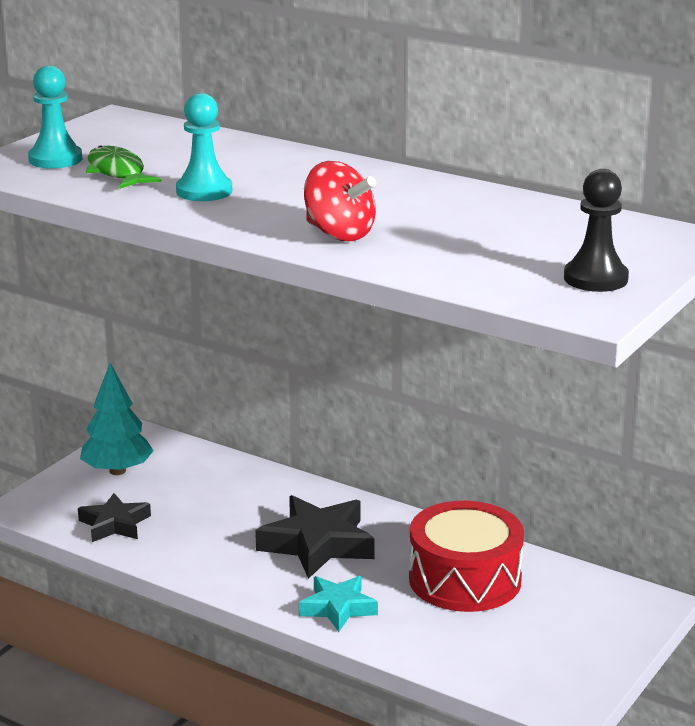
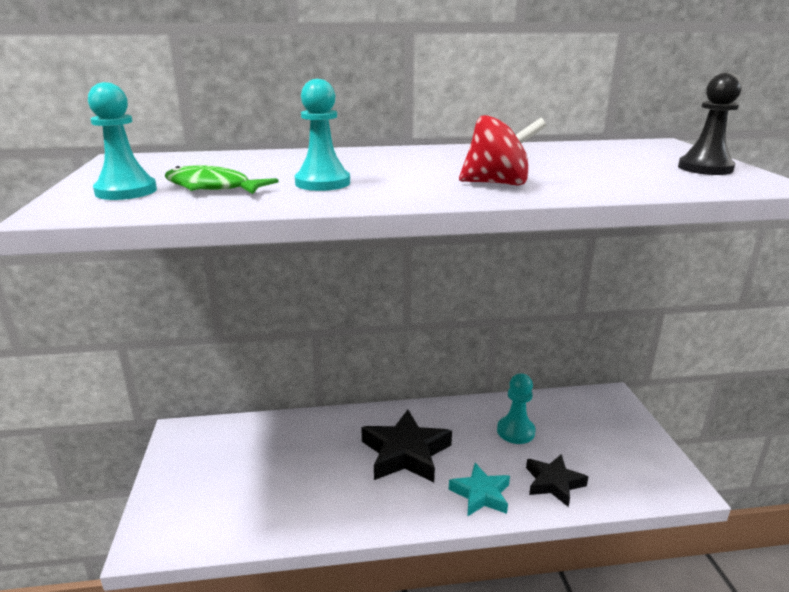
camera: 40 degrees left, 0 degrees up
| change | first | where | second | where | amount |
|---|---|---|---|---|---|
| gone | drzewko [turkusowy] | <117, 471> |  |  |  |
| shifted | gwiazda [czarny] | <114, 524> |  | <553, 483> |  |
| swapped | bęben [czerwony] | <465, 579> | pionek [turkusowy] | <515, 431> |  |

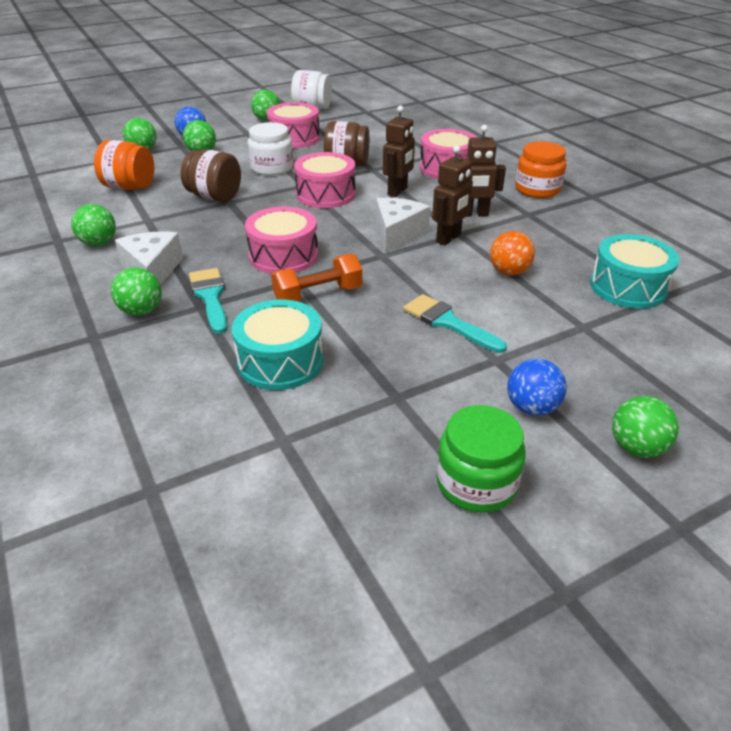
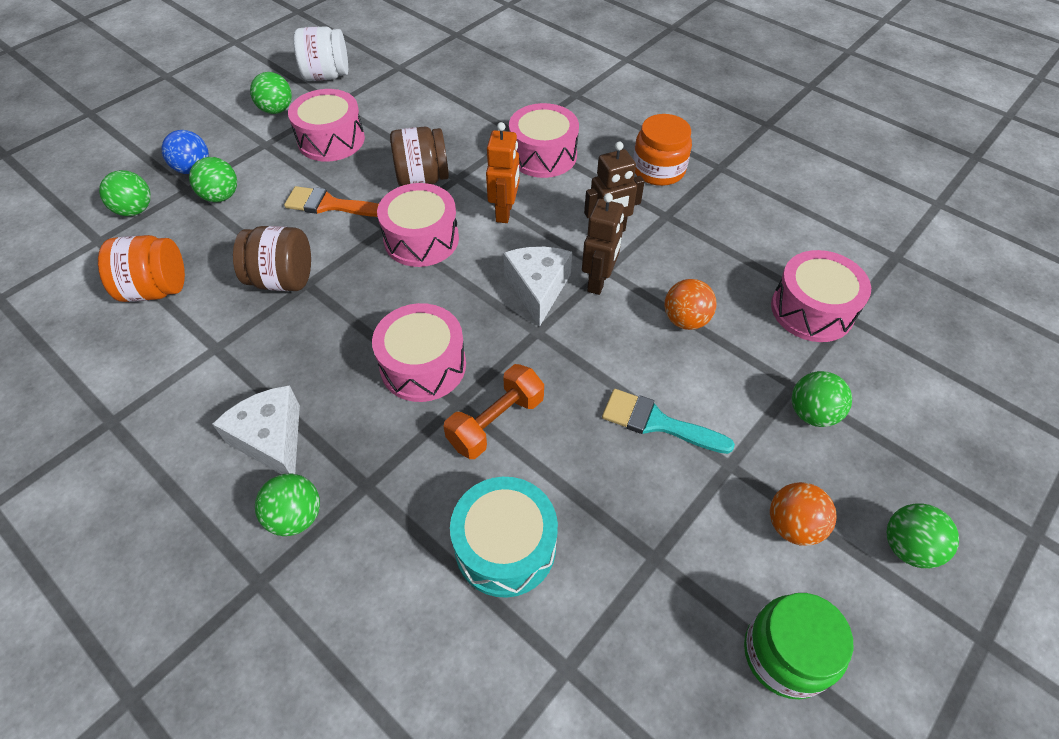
camera: 20 degrees left, 15 degrees up
| change | first | where | second | where | amount |
|---|---|---|---|---|---|
| gone | pędzel [turkusowy] | <210, 297> |  |  |  |
| shifted | piłka [zielony] | <99, 243> |  | <812, 413> |  |
| swapped | słoik [biały] | <272, 168> | pędzel [pomarańczowy] | <330, 205> |  |
| repainted | robot [brązowy] | <397, 191> | robot [pomarańczowy] | <505, 212> |  |
| repainted | piłka [niebieski] | <531, 408> | piłka [pomarańczowy] | <793, 525> |  |
| repainted | bęben [turkusowy] | <628, 287> | bęben [różowy] | <812, 310> |  |

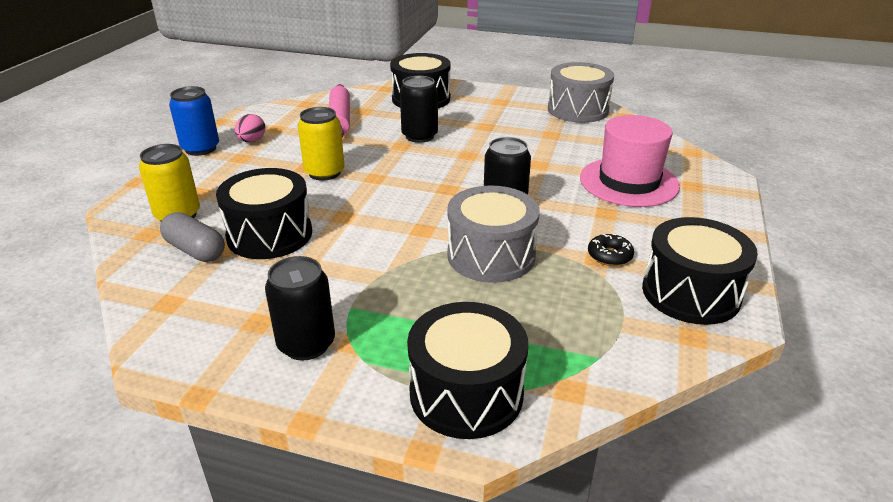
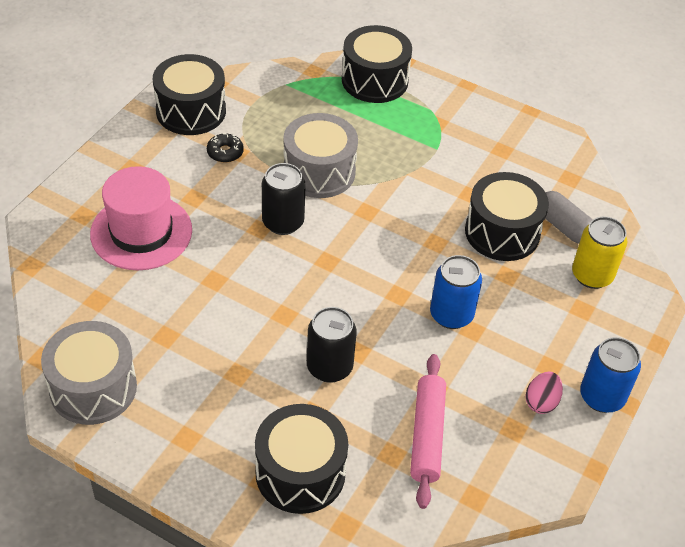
camera: 170 degrees left, 15 degrees up
| change | first | where | second | where | amount |
|---|---|---|---|---|---|
| gone | puszka [czarny] | <306, 344> |  |  |  |
| repainted | puszka [żółty] | <324, 172> | puszka [niebieski] | <451, 315> |  |

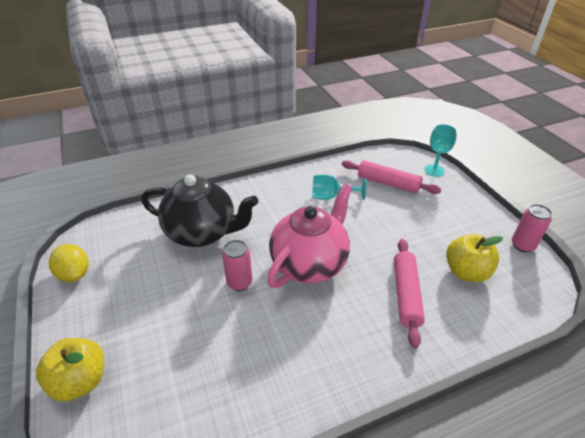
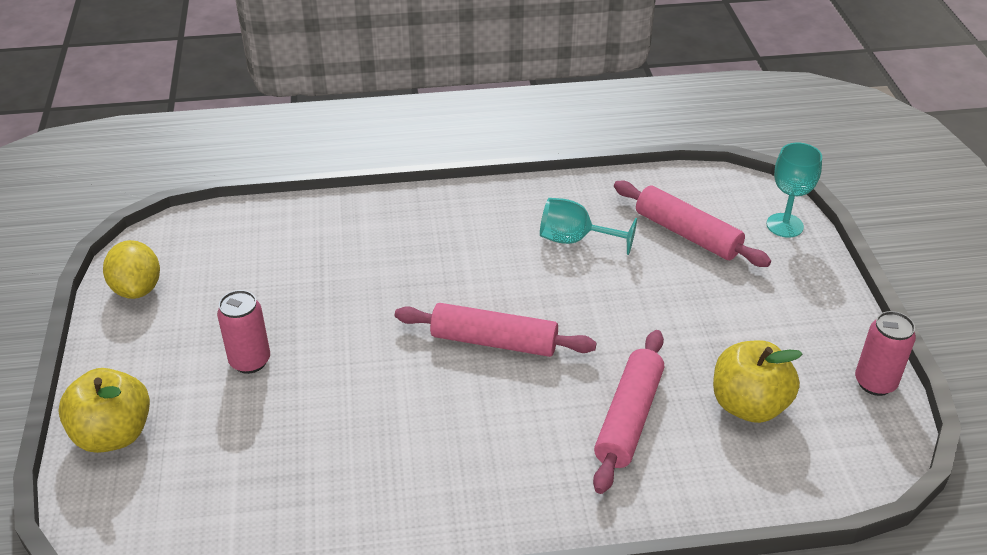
camera: 15 degrees right, 0 degrees up
| change | first | where | second | where | amount |
|---|---|---|---|---|---|
| gone | imbryk [czarny] | <202, 233> |  |  |  |
| shifted | puszka [różowy] | <239, 282> |  | <250, 361> |  |
| swapped | imbryk [różowy] | <310, 263> | wałek do ciasta [różowy] | <494, 341> |  |

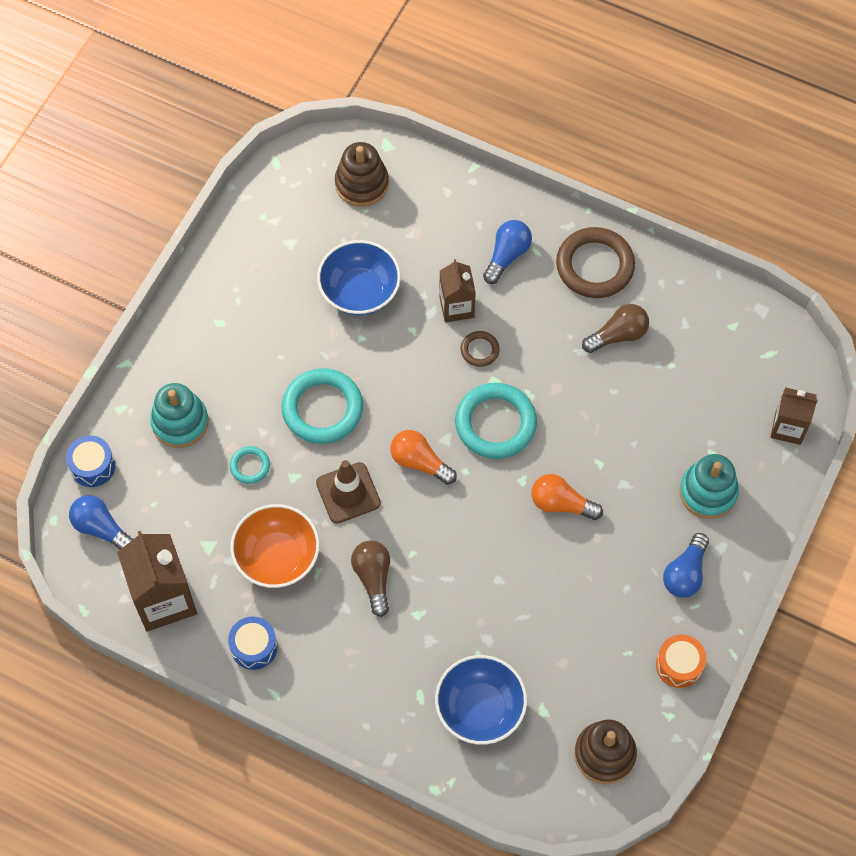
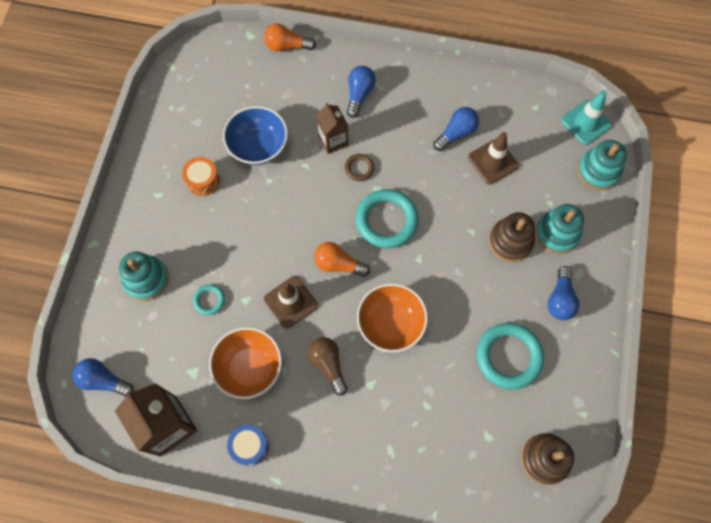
camera: 15 degrees left, 5 degrees up
| change | first | where | second | where | amount |
|---|---|---|---|---|---|
| gone | bęben [niebieski] | <92, 466> |  |  |  |
| gone | miska [niebieski] | <480, 709> |  |  |  |
| gone | pierścień [brązowy] | <595, 266> |  |  |  |
| new |  |  | miska [pomarańczowy] | <391, 323> |  |
| new |  |  | pachołek [brązowy] | <493, 161> |  |
| new |  |  | pachołek [turkusowy] | <585, 122> |  |
| shifted | pierścień [turkusowy] | <322, 409> |  | <508, 356> |  |
| shifted | zabawka nakładanka [brązowy] | <362, 184> |  | <510, 241> |  |
| shifted | żarówka [pomarańczowy] | <561, 504> |  | <287, 46> |  |
| shifted | bęben [pomarańczowy] | <679, 665> |  | <203, 180> |  |
| swapped | karton mleka [brązowy] | <788, 427> | zabawka nakładanka [turkusowy] | <598, 171> |  |
| repainted | żarówka [brązowy] | <618, 335> | żarówka [niebieski] | <456, 133> |  |

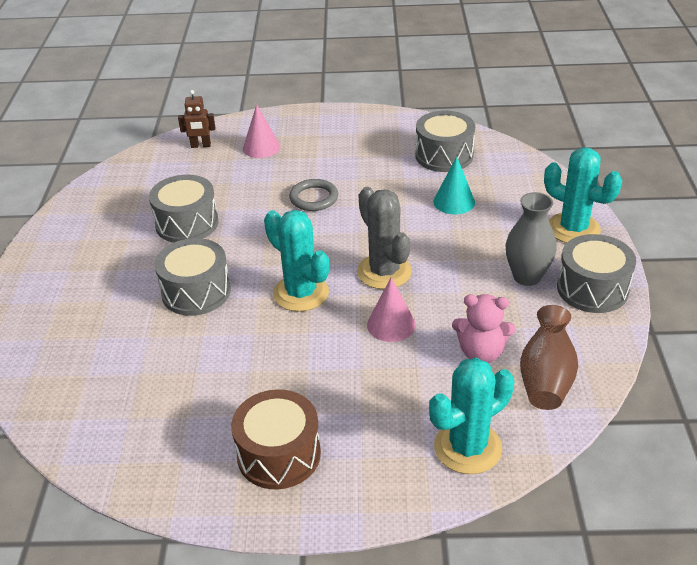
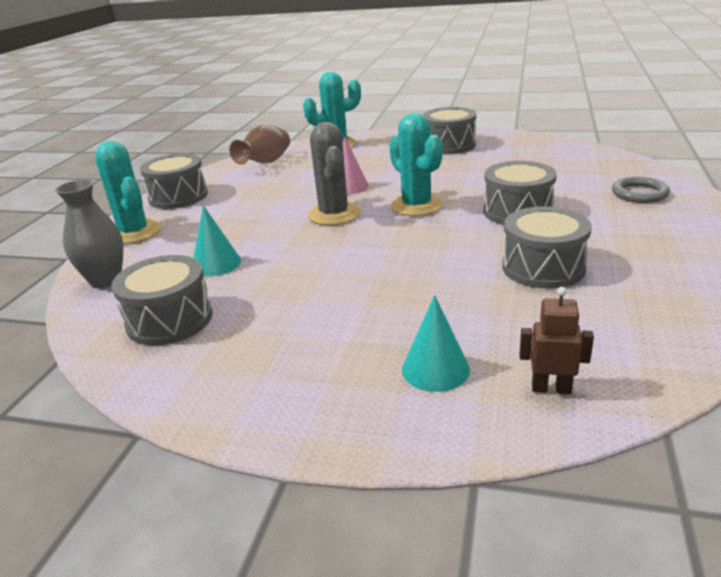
camera: 165 degrees left, 10 degrees down
| change | first | where | second | where | amount |
|---|---|---|---|---|---|
| gone | miś [różowy] | <481, 353> |  |  |  |
| shifted | pierścień [szary] | <314, 198> |  | <639, 193> |  |
| shifted | wazon [szary] | <527, 277> |  | <106, 280> |  |
| repainted | bęben [brązowy] | <279, 454> | bęben [szary] | <449, 145> |  |
| repainted | stożek [różowy] | <261, 147> | stożek [turkusowy] | <435, 369> |  |

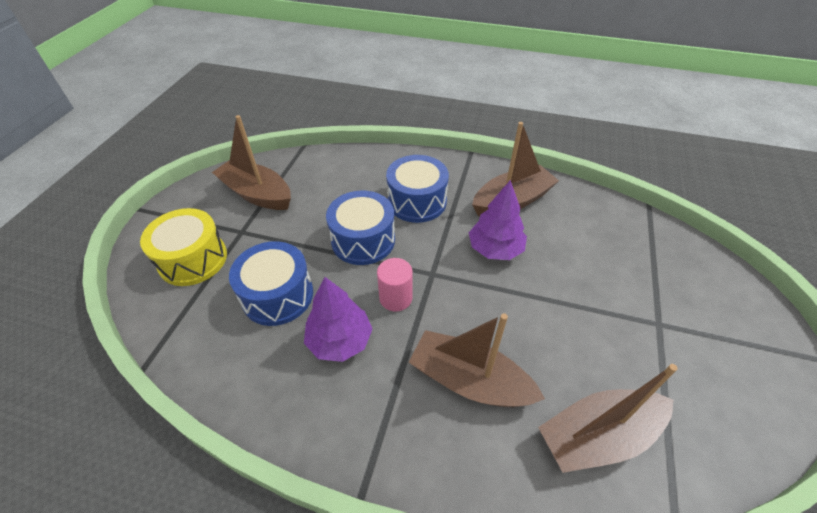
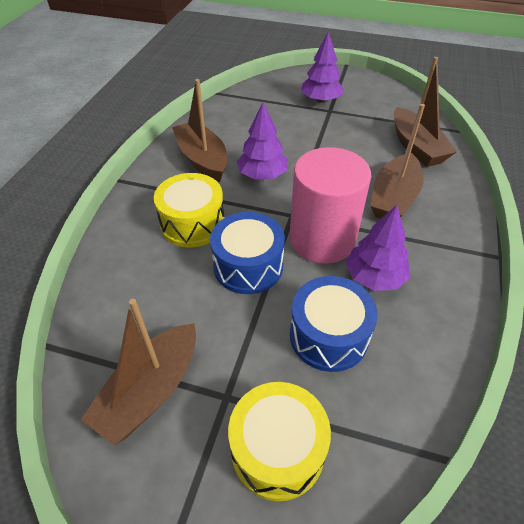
camera: 90 degrees left, 0 degrees up
| change | first | where | second | where | amount |
|---|---|---|---|---|---|
| new |  |  | drzewko [fioletowy] | <321, 100> |  |
| repainted | bęben [niebieski] | <417, 201> | bęben [żółty] | <193, 223> |  |
| scaled | walec [różowy] | <395, 298> |  | <322, 239> | x2.14 |

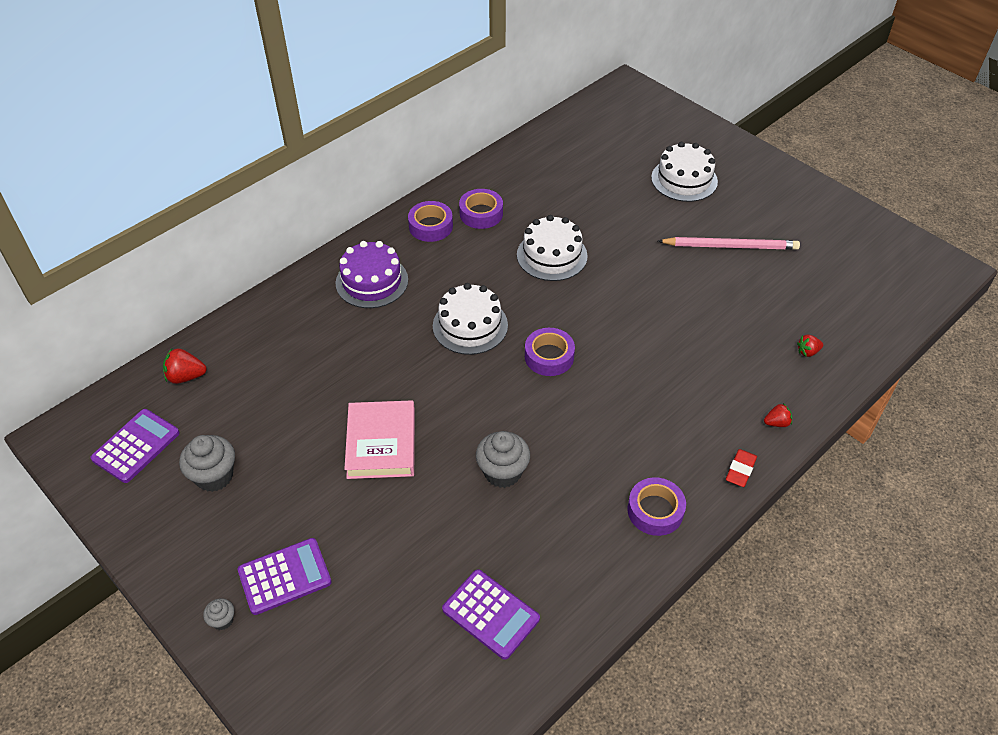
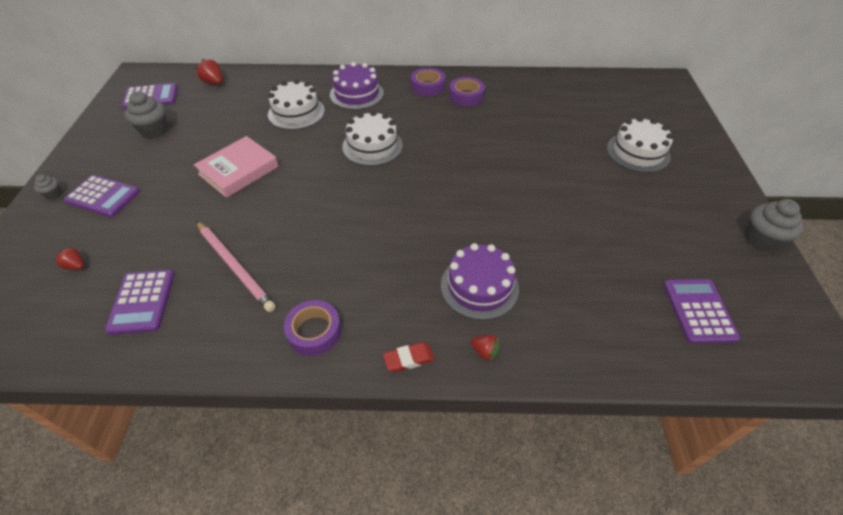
camera: 45 degrees right, 0 degrees up
| change | first | where | second | where | amount |
|---|---|---|---|---|---|
| gone | taśma klejąca [fioletowy] | <549, 356> |  |  |  |
| new |  |  | tort [fioletowy] | <479, 286> |  |
| new |  |  | kalkulator [fioletowy] | <698, 311> |  |
| shifted | muffinka [szary] | <502, 472> |  | <761, 240> |  |
| shifted | tort [biały] | <552, 255> |  | <296, 112> |  |
| shifted | ołówek [różowy] | <730, 246> |  | <235, 267> |  |
| shifted | truskawka [czerwony] | <807, 352> |  | <76, 266> |  |

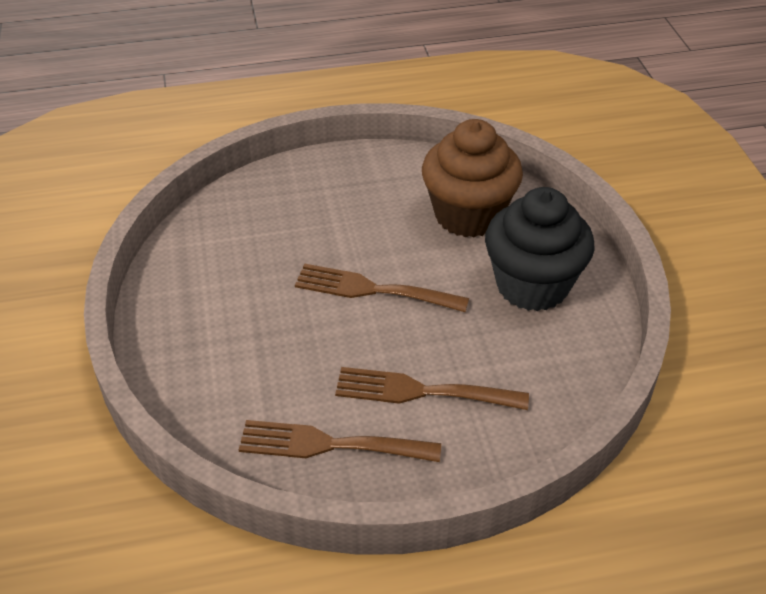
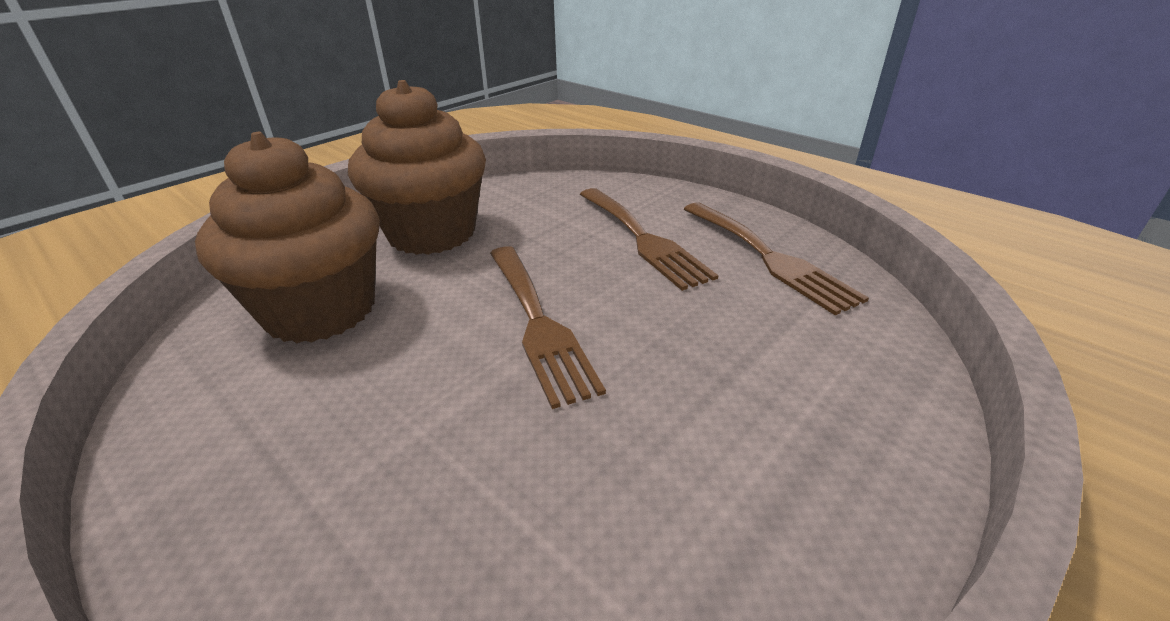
camera: 125 degrees left, 10 degrees down
| change | first | where | second | where | amount |
|---|---|---|---|---|---|
| repainted | muffinka [czarny] | <532, 285> | muffinka [brązowy] | <432, 233> |  |

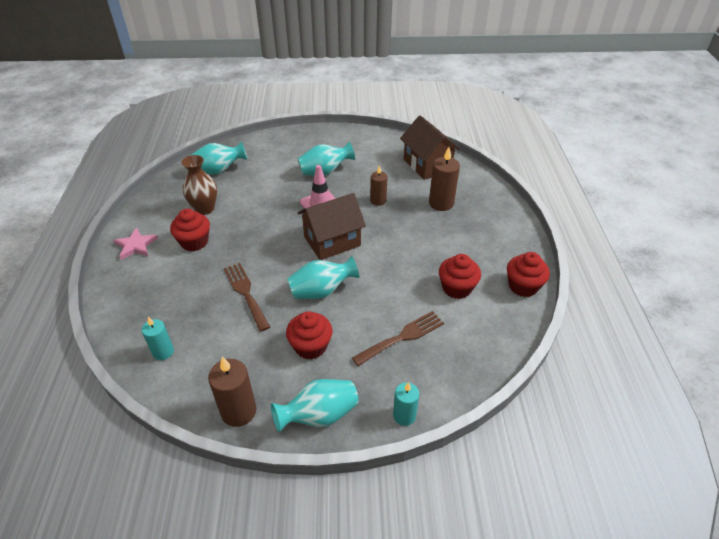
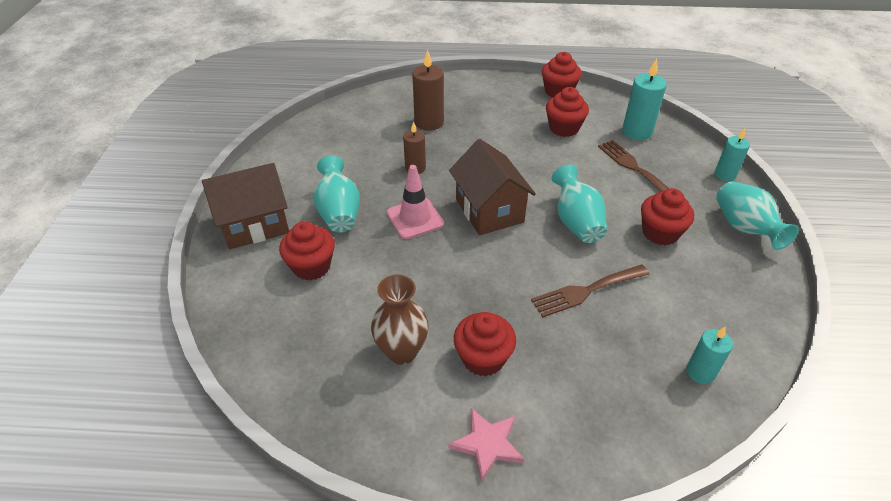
camera: 85 degrees left, 0 degrees up
| change | first | where | second | where | amount |
|---|---|---|---|---|---|
| gone | wazon [turkusowy] | <218, 170> |  |  |  |
| gone | świeca [brązowy] | <238, 411> |  |  |  |
| new |  |  | muffinka [czerwony] | <311, 266> |  |
| new |  |  | świeca [turkusowy] | <636, 132> |  |
| shifted | domek [brązowy] | <427, 165> |  | <255, 225> |  |

